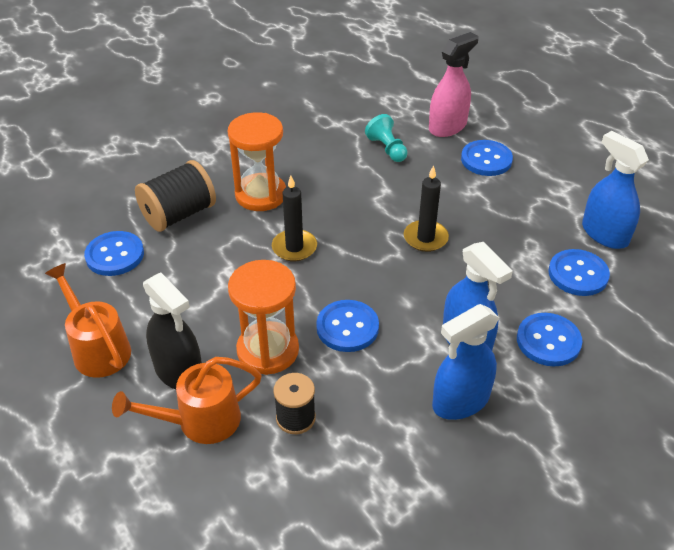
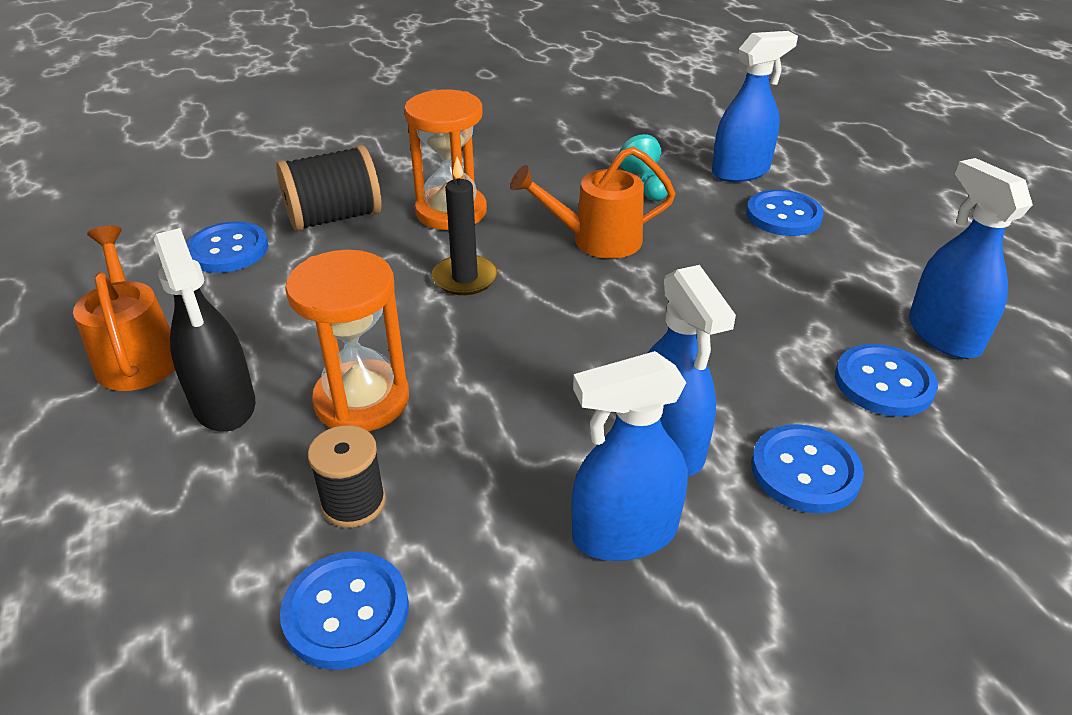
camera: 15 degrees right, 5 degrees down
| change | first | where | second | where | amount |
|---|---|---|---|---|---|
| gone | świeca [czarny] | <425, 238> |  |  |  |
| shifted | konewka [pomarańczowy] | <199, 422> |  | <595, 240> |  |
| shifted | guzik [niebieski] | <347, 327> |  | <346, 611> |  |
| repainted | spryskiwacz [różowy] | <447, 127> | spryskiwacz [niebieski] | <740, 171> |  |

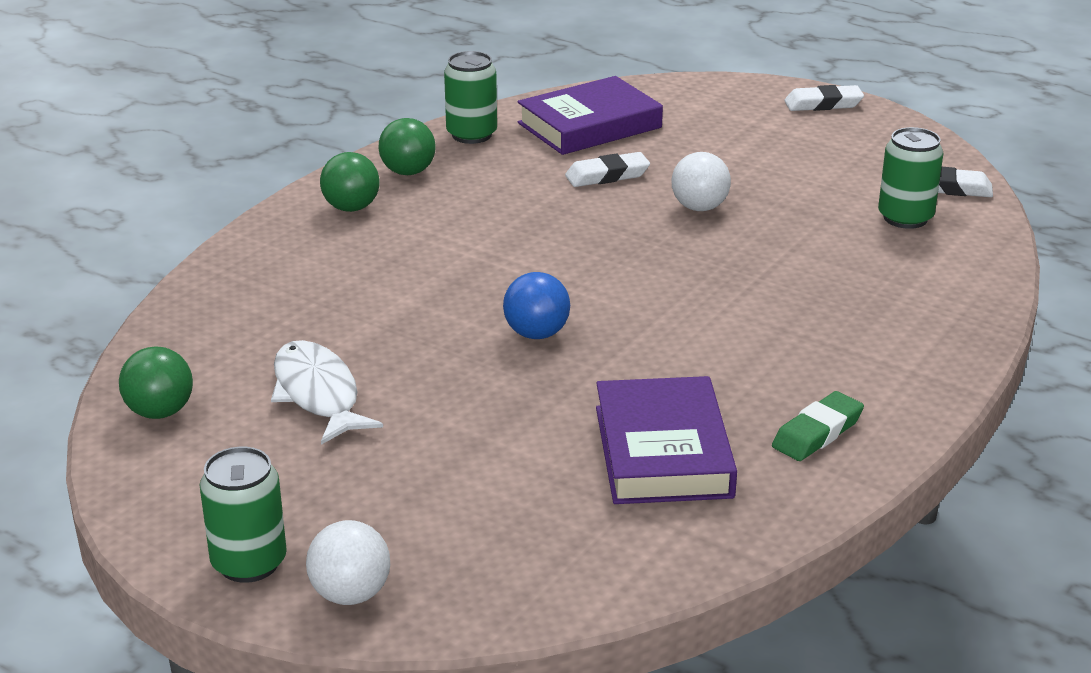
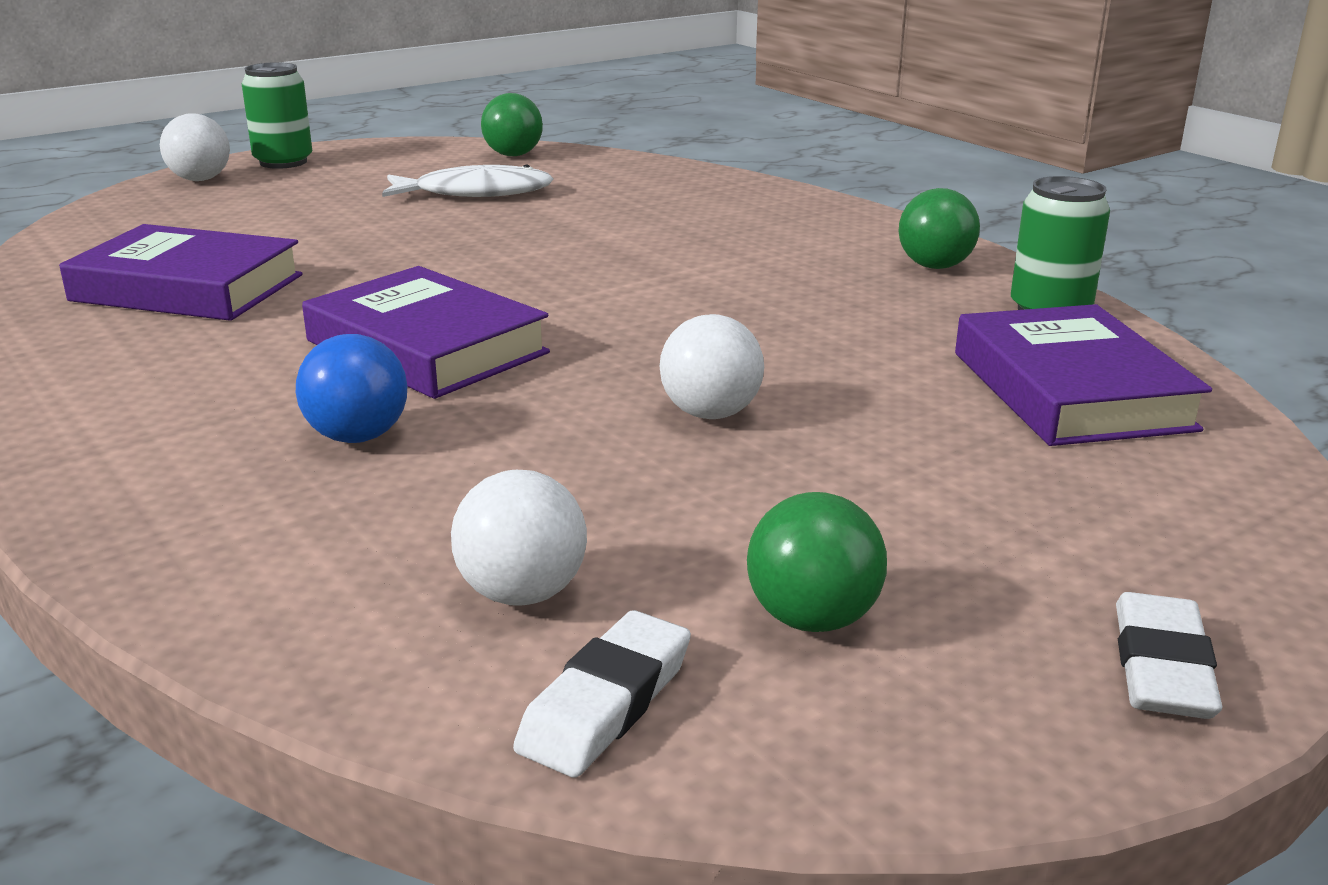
camera: 110 degrees right, 5 degrees down
| change | first | where | second | where | amount |
|---|---|---|---|---|---|
| gone | gumka do mazania [biały] | <607, 175> |  |  |  |
| gone | gumka do mazania [zielony] | <817, 433> |  |  |  |
| new |  |  | książka [fioletowy] | <426, 347> |  |
| shifted | piłka [zielony] | <351, 208> |  | <812, 619> |  |
| shifted | piłka [niebieski] | <536, 334> |  | <357, 437> |  |
| swapped | puszka [zielony] | <905, 218> | piłka [biały] | <522, 593> |  |

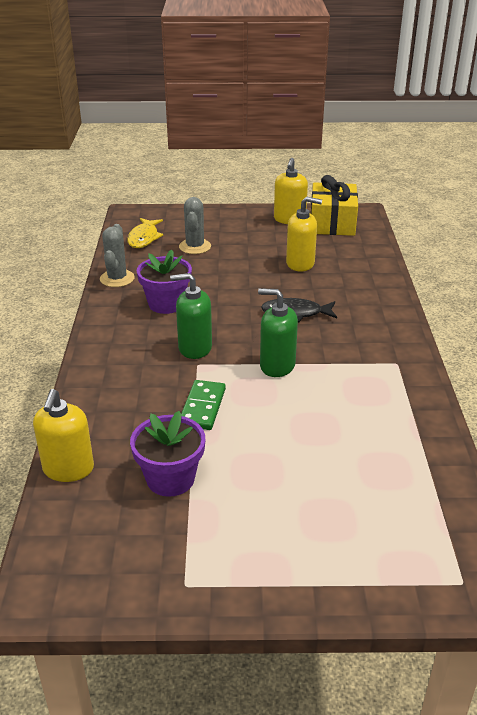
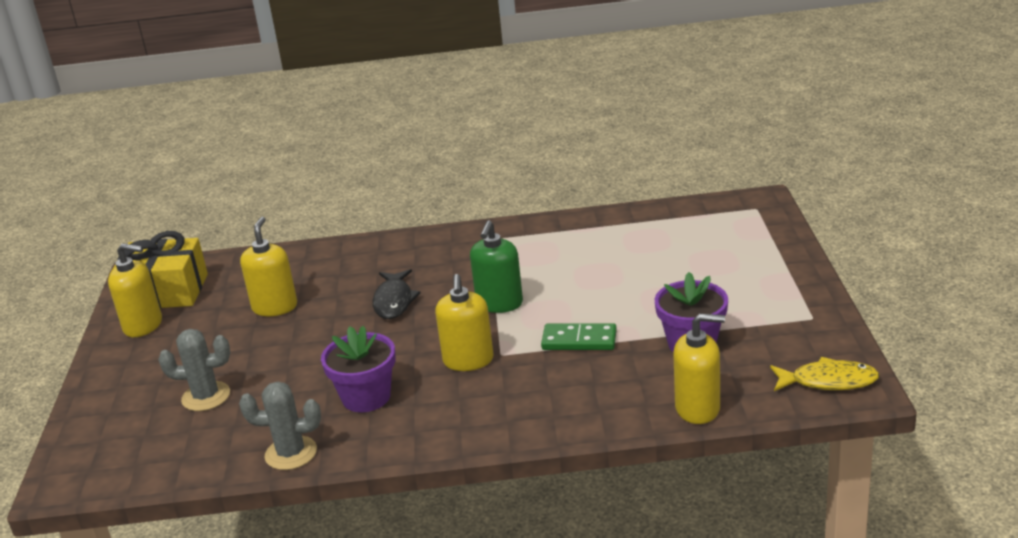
camera: 90 degrees left, 5 degrees down
| change | first | where | second | where | amount |
|---|---|---|---|---|---|
| shifted | ryba [żółty] | <144, 238> |  | <828, 381> |  |
| repainted | dozownik mydła [zielony] | <194, 348> | dozownik mydła [żółty] | <468, 360> |  |

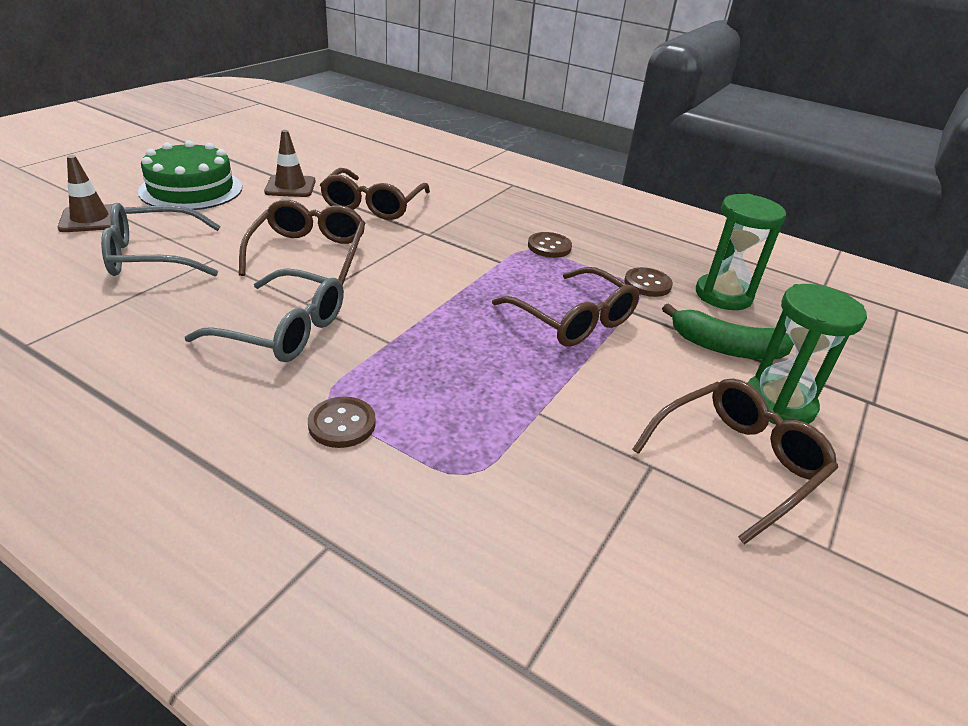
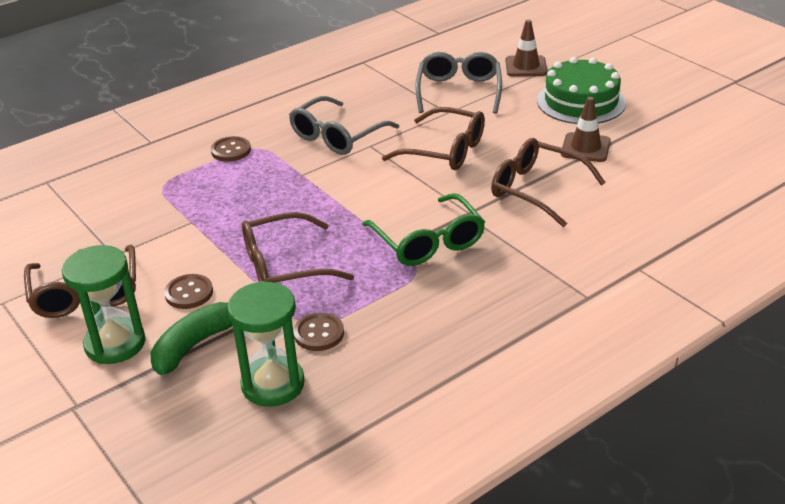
camera: 115 degrees right, 0 degrees up
| change | first | where | second | where | amount |
|---|---|---|---|---|---|
| new |  |  | okulary [zielony] | <428, 242> |  |
| shifted | guzik [brązowy] | <549, 246> |  | <189, 293> |  |

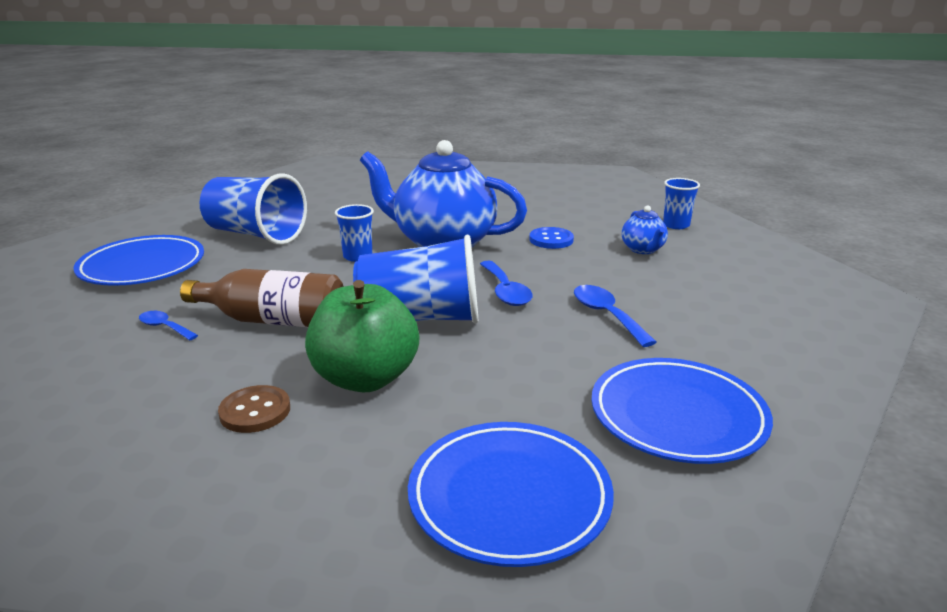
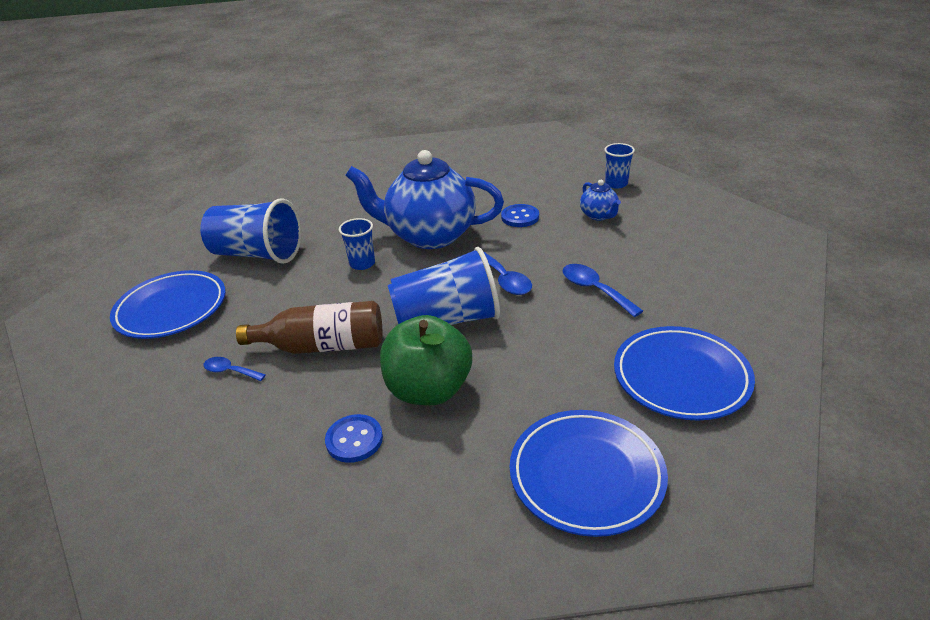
camera: 10 degrees left, 10 degrees up
| change | first | where | second | where | amount |
|---|---|---|---|---|---|
| repainted | guzik [brązowy] | <255, 411> | guzik [niebieski] | <354, 440> |  |

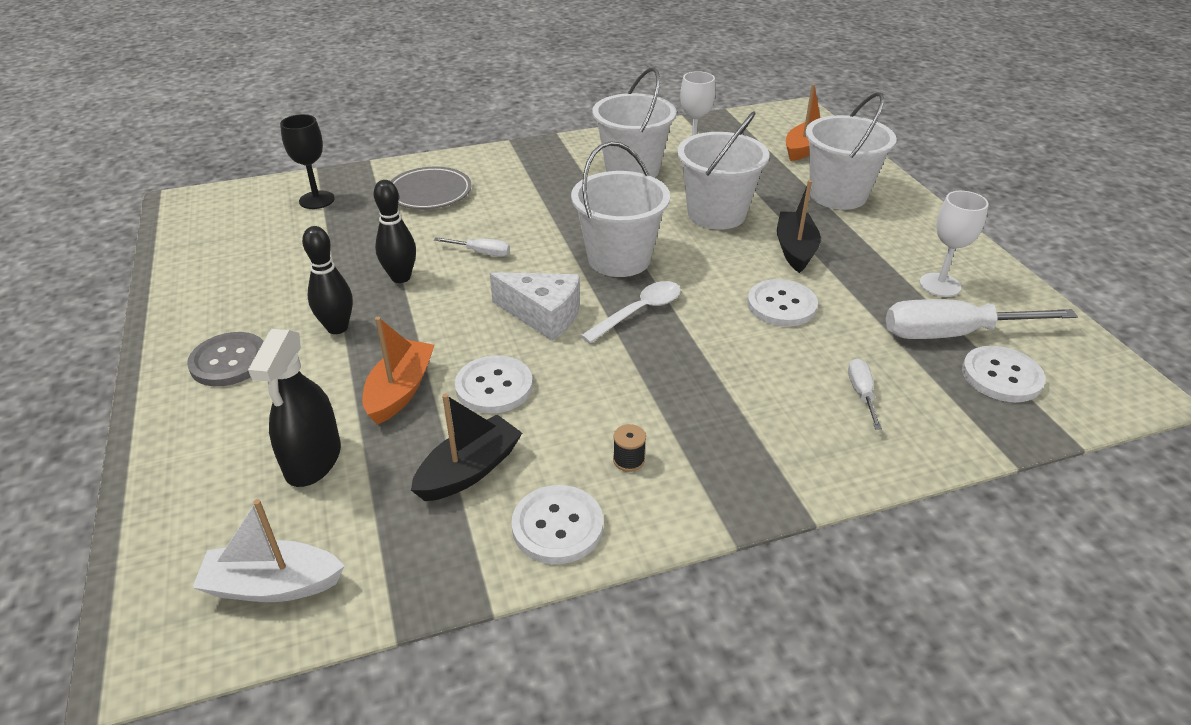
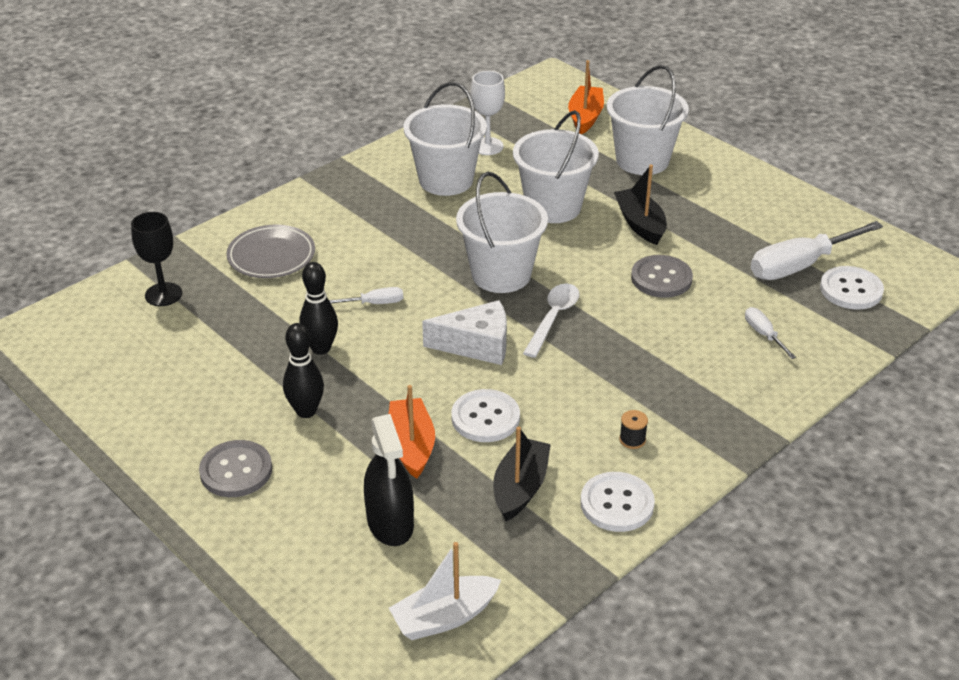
camera: 25 degrees left, 0 degrees up
| change | first | where | second | where | amount |
|---|---|---|---|---|---|
| gone | kielich [biały] | <940, 285> |  |  |  |
| repainted | guzik [biały] | <781, 305> | guzik [szary] | <661, 278> |  |

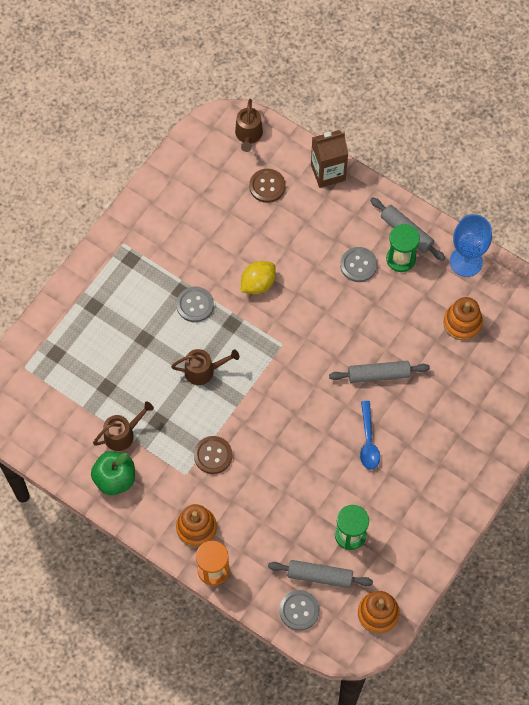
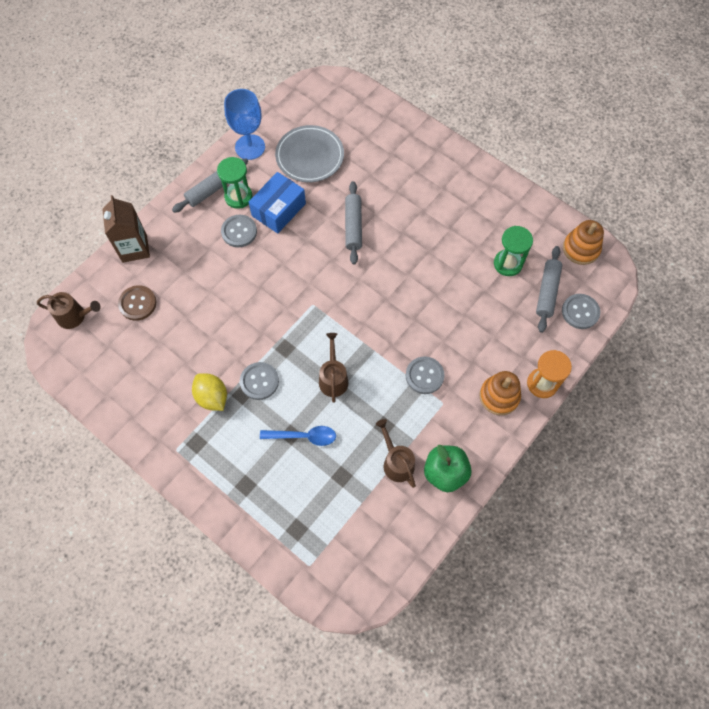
camera: 85 degrees left, 0 degrees up
| change | first | where | second | where | amount |
|---|---|---|---|---|---|
| new |  |  | pudełko [niebieski] | <278, 210> |  |
| shifted | cytryna [żółty] | <258, 284> |  | <212, 397> |  |
| shifted | łyżka [niebieski] | <368, 441> |  | <304, 436> |  |
| swapped | zabawka nakładanka [pomarańczowy] | <462, 323> | talerz [szary] | <310, 156> |  |
| repainted | guzik [brązowy] | <213, 455> | guzik [szary] | <424, 376> |  |

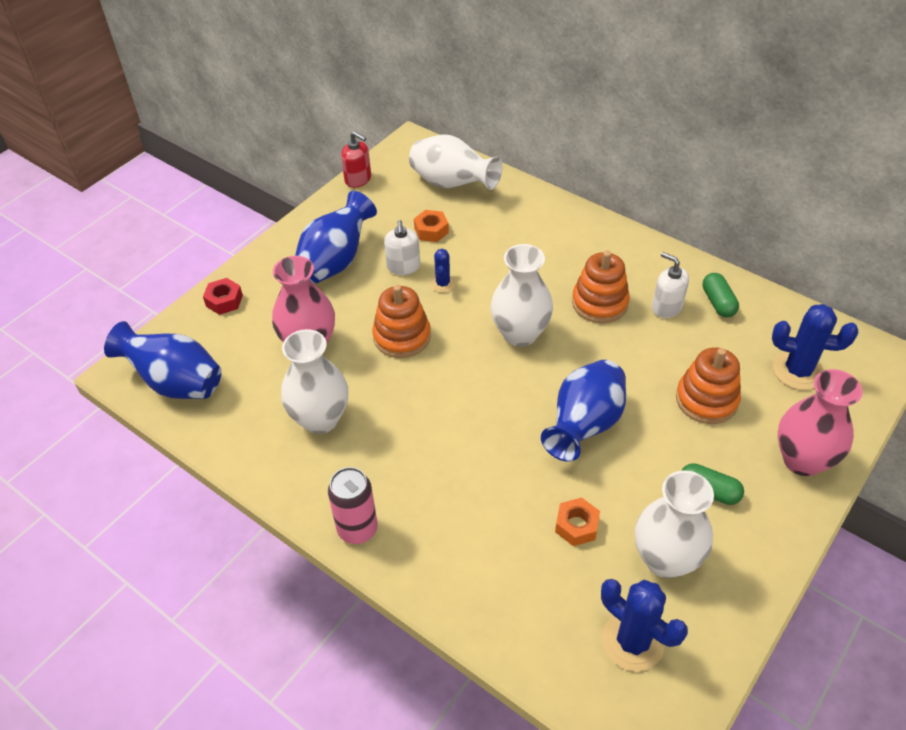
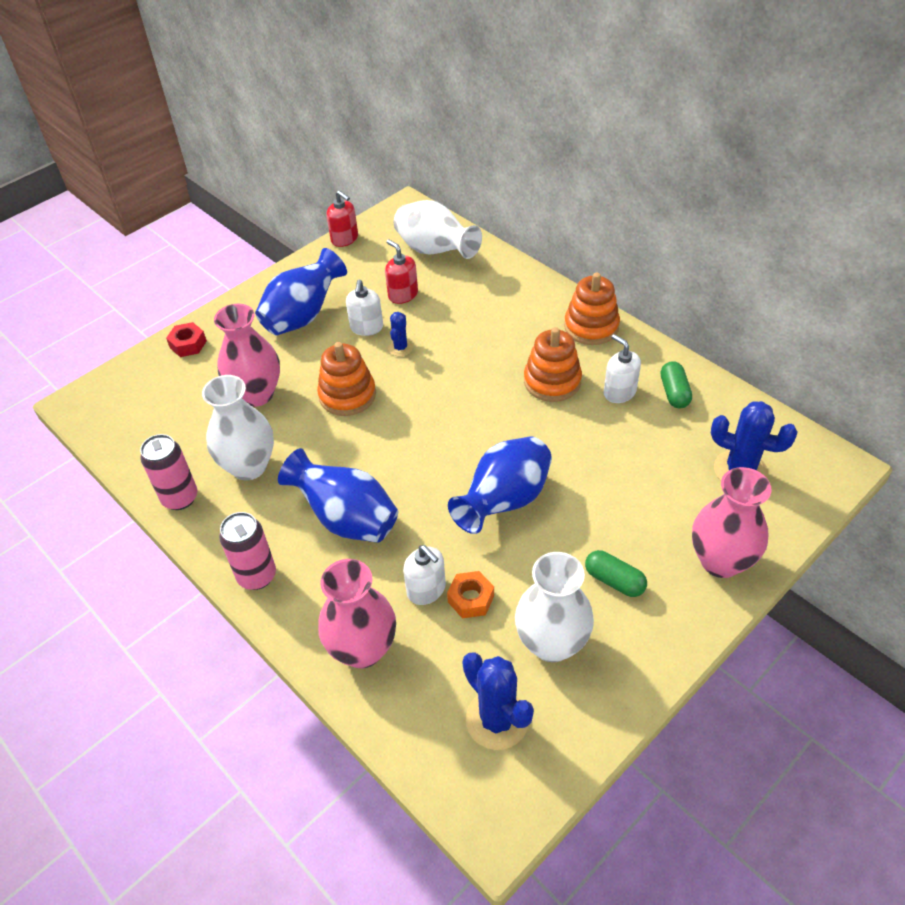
camera: 10 degrees right, 0 degrees up
| change | first | where | second | where | amount |
|---|---|---|---|---|---|
| gone | wazon [biały] | <520, 334> |  |  |  |
| new |  |  | puszka [różowy] | <180, 498> |  |
| new |  |  | wazon [różowy] | <363, 649> |  |
| new |  |  | dozownik mydła [biały] | <426, 589> |  |
| shifted | wazon [niebieski] | <175, 382> |  | <346, 518> |  |
| shifted | zabawka nakładanka [pomarańczowy] | <706, 400> |  | <591, 327> |  |
| swapped | nakrętka [pomarańczowy] | <431, 230> | dozownik mydła [czerwony] | <403, 295> |  |

